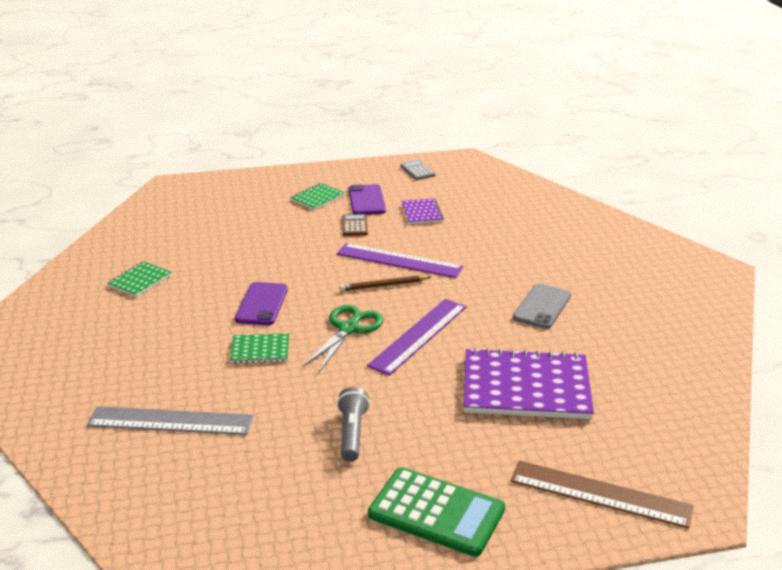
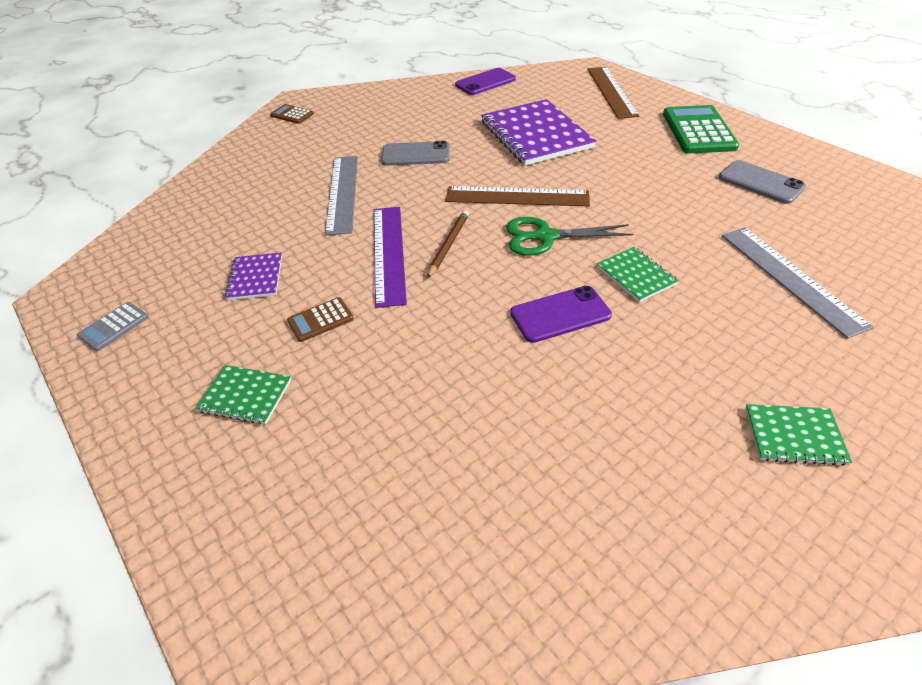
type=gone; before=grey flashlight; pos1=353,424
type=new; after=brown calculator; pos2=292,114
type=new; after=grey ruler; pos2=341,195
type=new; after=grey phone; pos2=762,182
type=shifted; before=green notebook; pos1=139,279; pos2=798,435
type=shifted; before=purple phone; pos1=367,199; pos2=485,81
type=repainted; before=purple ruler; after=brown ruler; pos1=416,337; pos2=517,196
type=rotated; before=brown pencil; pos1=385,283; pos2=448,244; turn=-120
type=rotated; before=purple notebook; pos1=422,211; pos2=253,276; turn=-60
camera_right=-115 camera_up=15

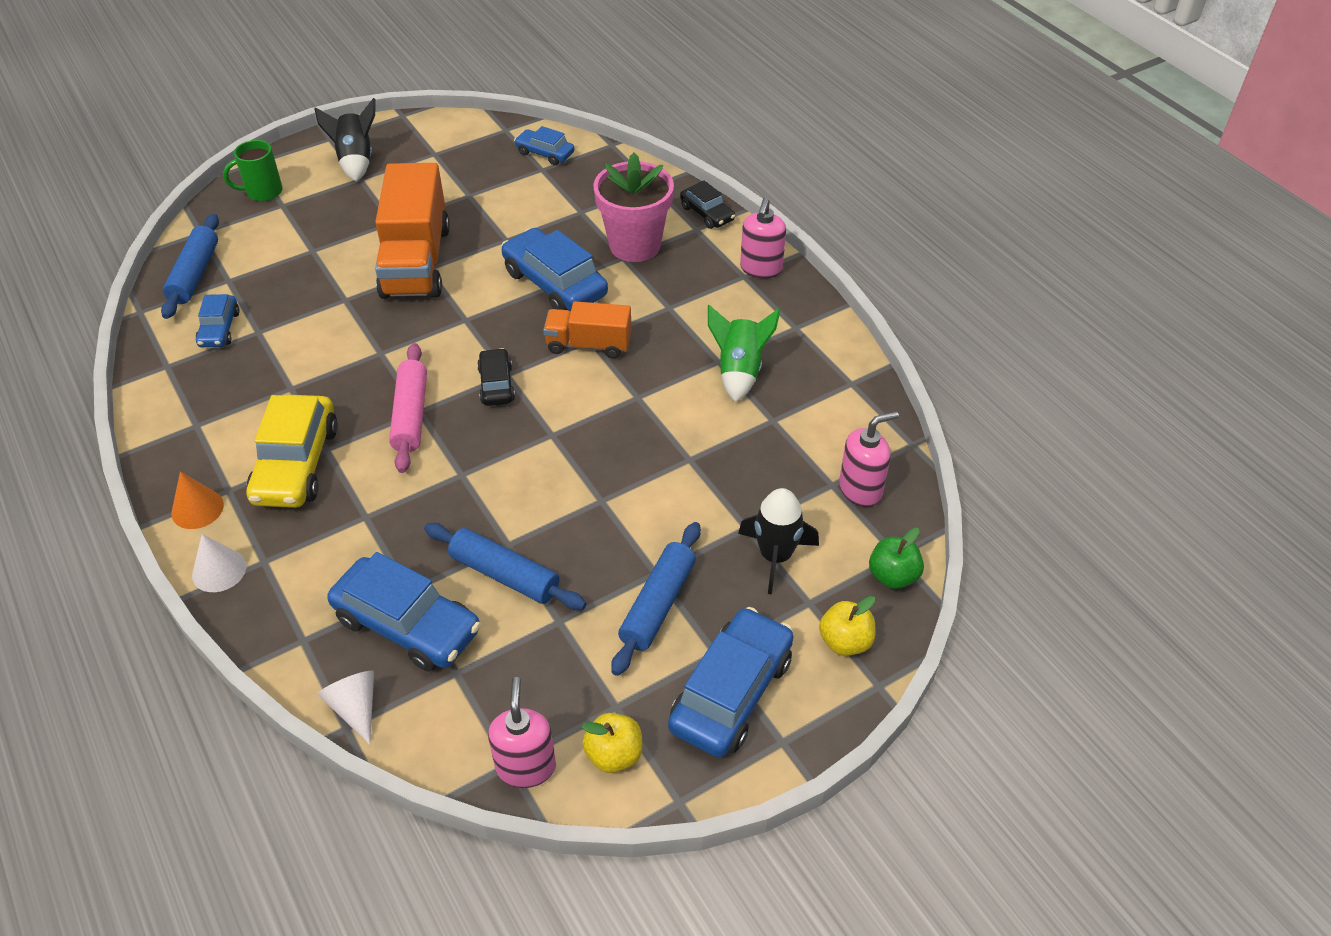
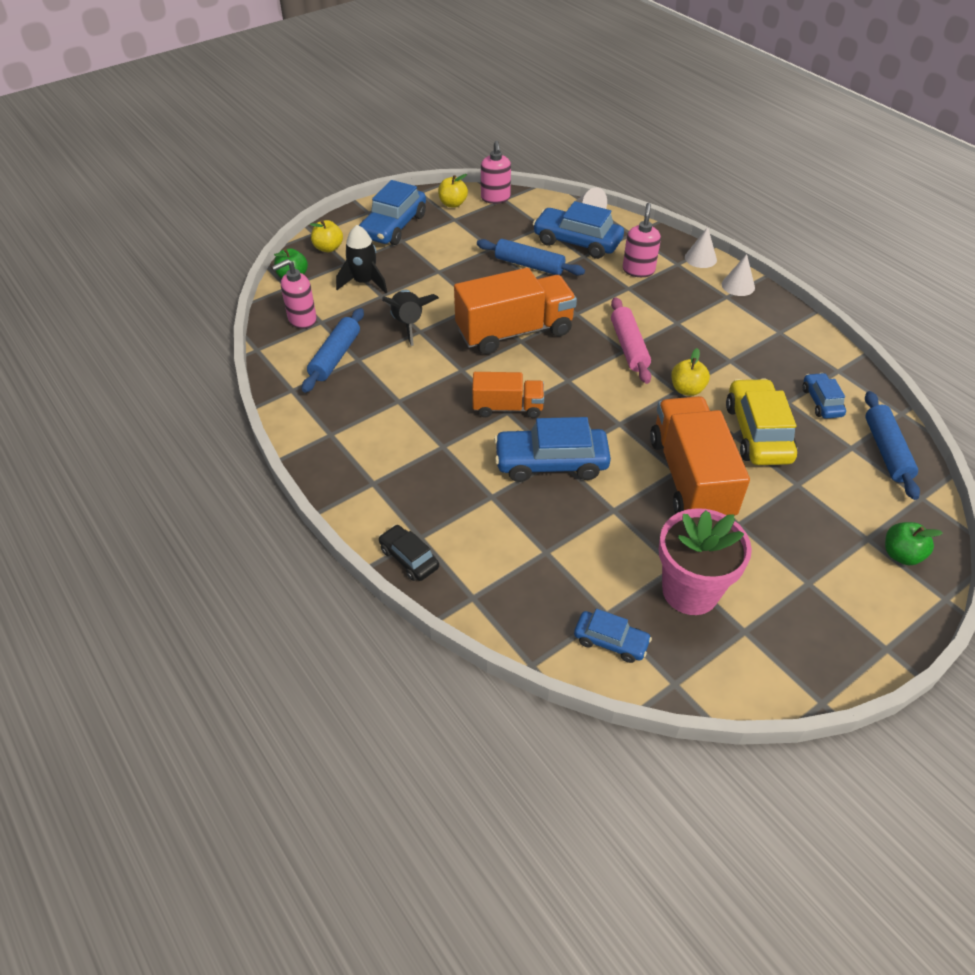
type=gone; before=black car; pos1=496,377
type=gone; before=green rocket; pos1=744,354
type=new; after=orange truck; pos2=515,311
type=new; after=yellow apple; pos2=690,372
type=shifted; before=yellow car; pos1=292,451; pos2=761,421
type=shifted; before=black rocket; pos1=344,140; pos2=410,318
type=shifted; before=pink flower pot; pos1=633,207; pos2=705,561
type=shifted; before=blue rolling pin; pos1=656,599; pos2=333,350
type=shifted; before=pink soap dispenser; pos1=763,238; pos2=642,240
type=swapped; before=green mug; after=green apple; pos1=253,170; pos2=914,543
type=repainted; before=orange cone; after=white cone; pos1=197,500; pos2=738,275
type=rotated; before=blue car; pos1=554,270; pos2=552,449; turn=135
camera_right=175 camera_up=0

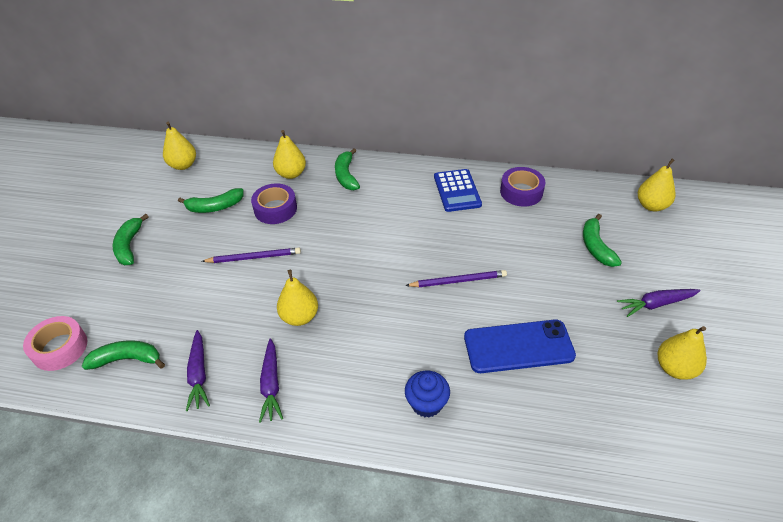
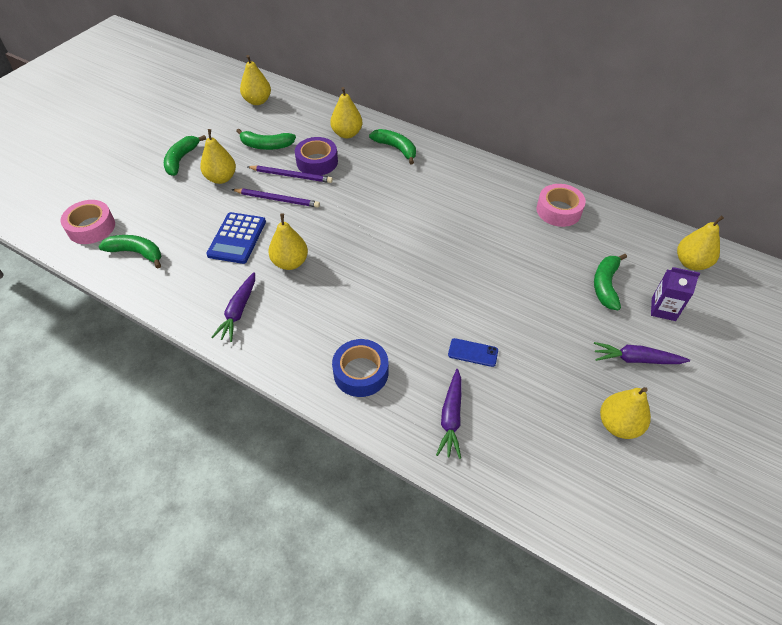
type=new; after=yellow pear; pos2=218,156
type=new; after=purple carton; pos2=675,294
type=shifted; before=purple carrot; pos1=198,370; pos2=449,414
type=shifted; before=purple pencil; pos1=456,278; pos2=290,174
type=shifted; before=blue calculator; pos1=458,190; pos2=236,238
type=swapped; before=blue cupcake; after=blue tape; pos1=427,394; pos2=360,368
type=repainted; before=purple tape; after=pink tape; pos1=522,186; pos2=561,205
type=rotated; before=green banana; pos1=347,169; pos2=392,147; turn=120
type=scaled; before=blue phone; pos1=520,346; pos2=473,352; scale=0.46
camera_right=20 camera_up=5

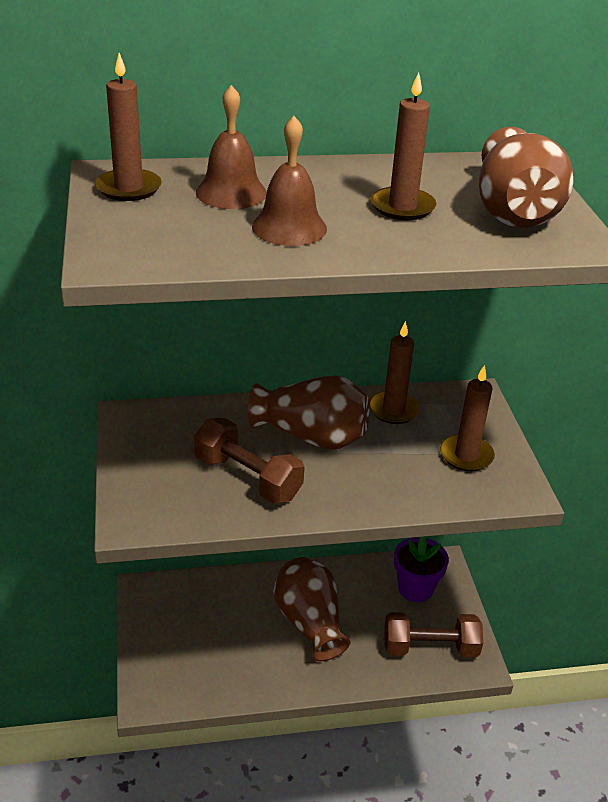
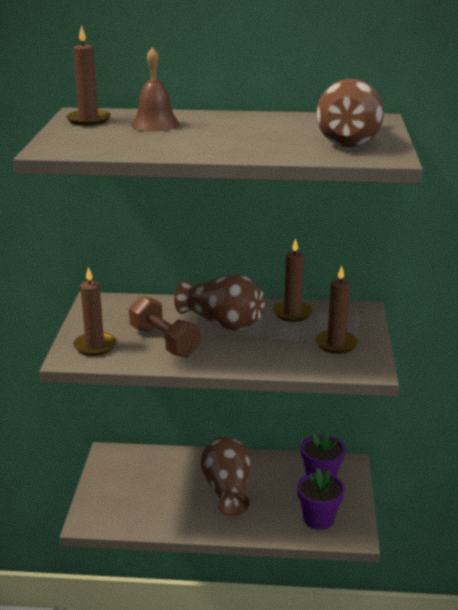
type=gone; before=brown bell; pos1=289,181
type=shifted; before=brown candle; pos1=403,146; pos2=94,311
type=swapped; before=brown dumbbell; after=purple flower pot; pos1=433,634; pos2=321,499
camera_right=15 camera_up=-10

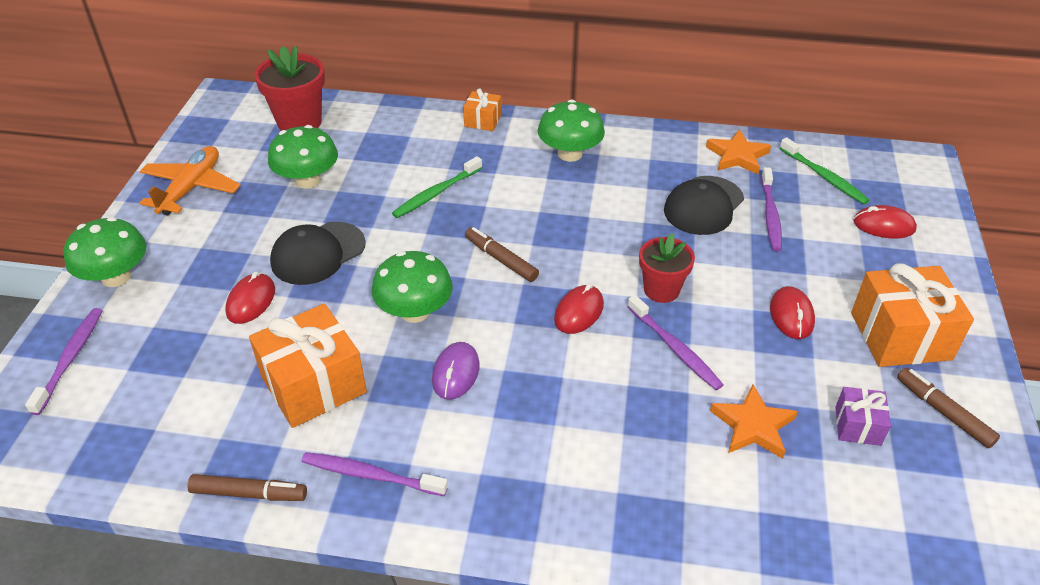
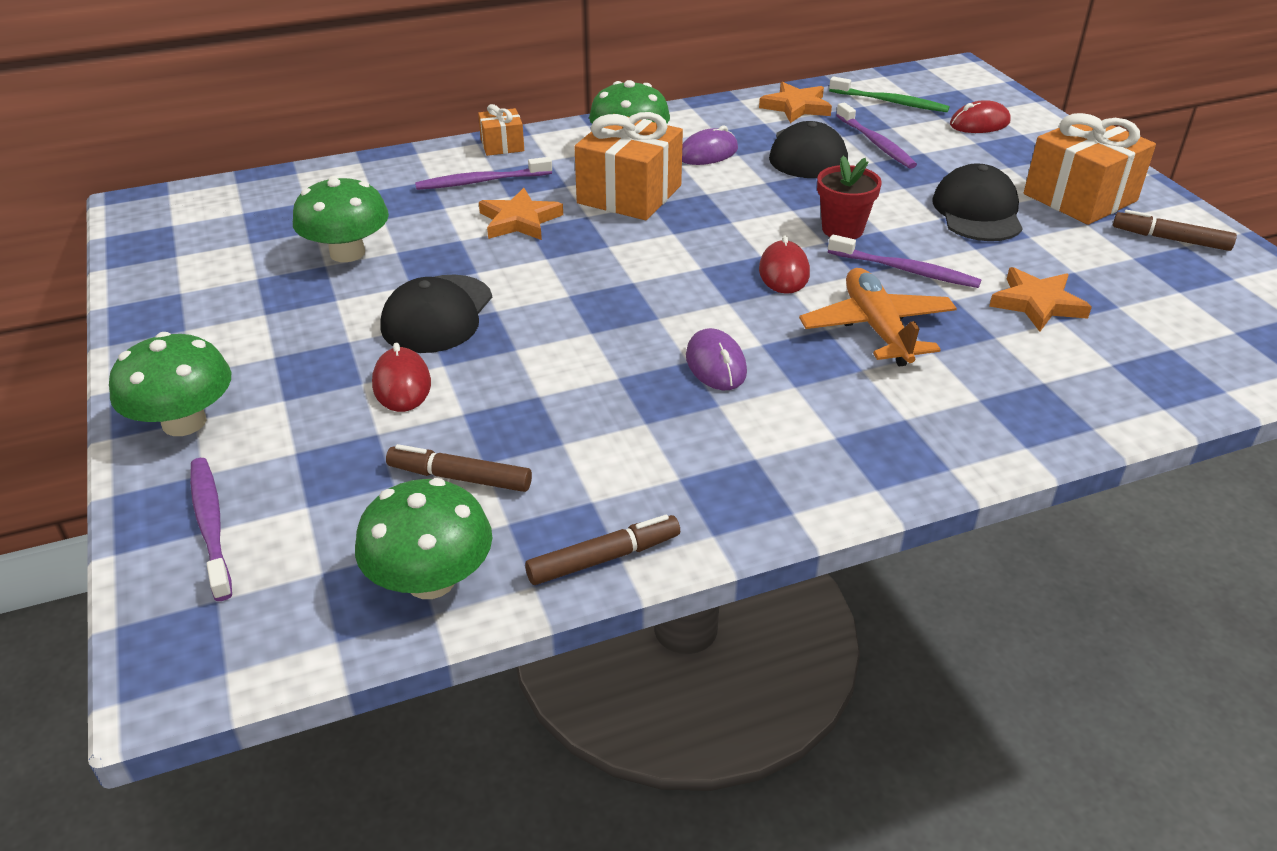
type=gone; before=red flower pot; pos1=289,88
type=gone; before=purple gift; pos1=863,416
type=new; after=purple mouse; pos2=710,145
type=shifted; before=orange plane; pos1=190,180; pos2=878,317
type=shifted; before=orange gift; pos1=308,366; pos2=628,166
type=shifted; before=purple toothbrush; pos1=375,474; pos2=483,173
type=shifted; before=green mushroom; pos1=412,287; pos2=423,538
type=shifted; before=brown marker; pos1=502,254; pos2=459,468
type=swapped; before=green toothbrush; after=orange star; pos1=437,187; pos2=521,214
type=swapped; before=red mouse; after=black cap; pos1=792,312; pos2=977,202
camera_right=-30 camera_up=-5

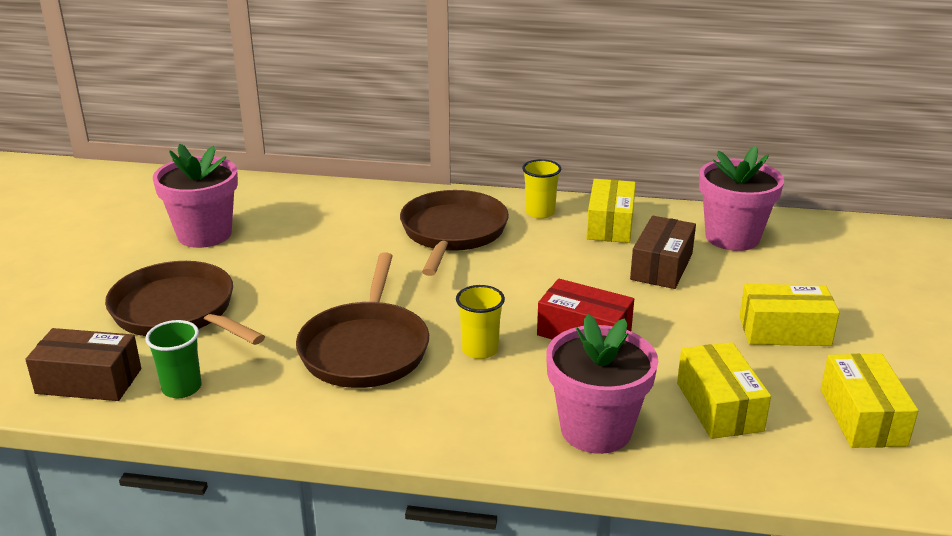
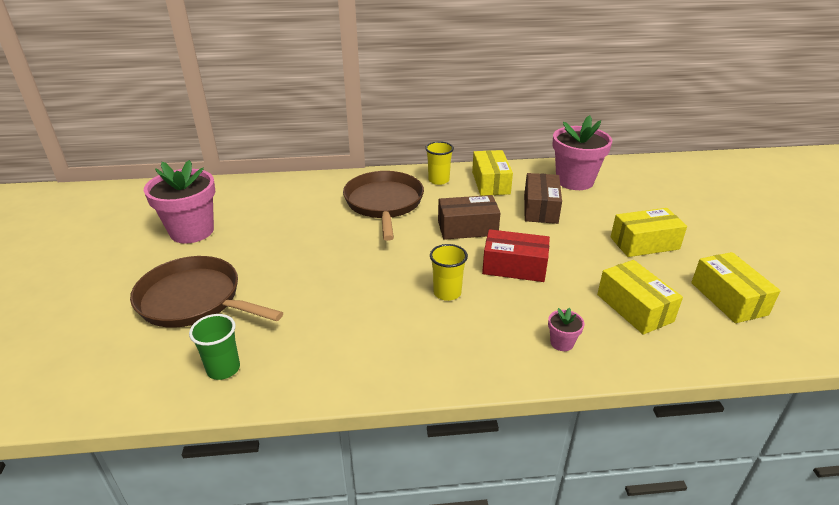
type=gone; before=brown pan; pos1=362,320
type=shifted; before=brown box; pos1=83,364; pos2=469,217
type=scaled; before=pink flower pot; pos1=602,384; pos2=566,329; scale=0.43
camera_right=-15 camera_up=5

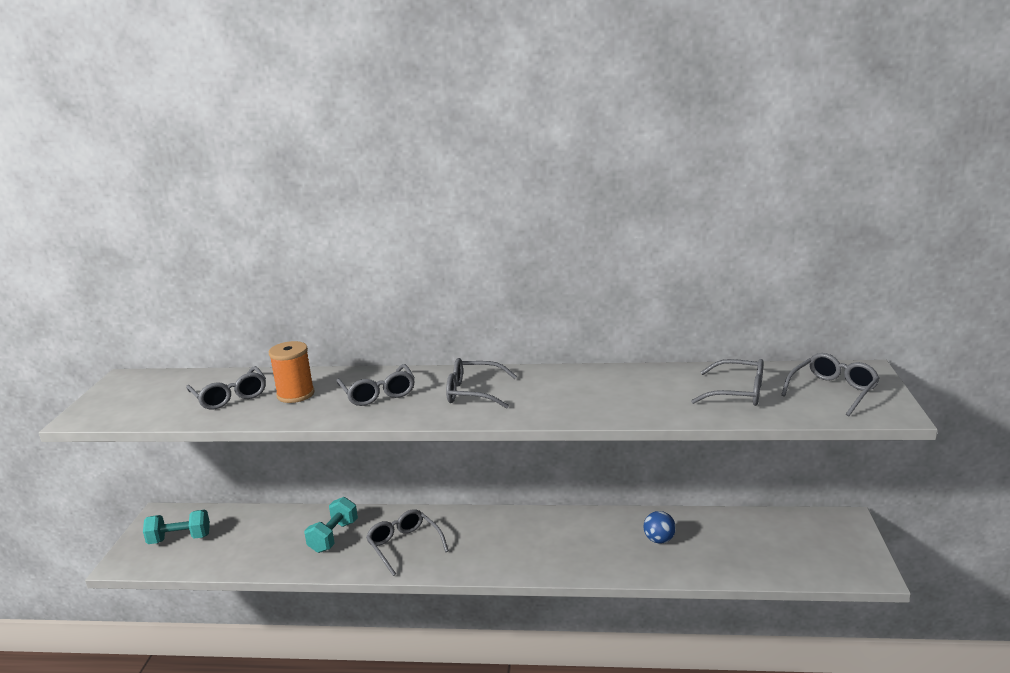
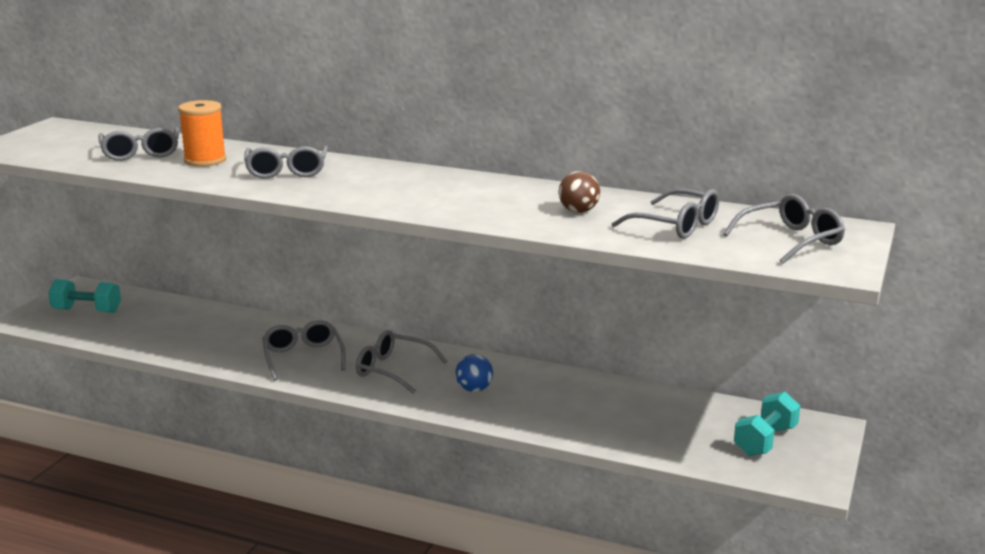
type=new; after=brown ball; pos2=579,192
type=shifted; before=turquoise dumbbell; pos1=331,525; pos2=767,423
type=shifted; before=grey glasses; pos1=481,383; pos2=401,362
type=shifted; before=blue ball; pos1=660,527; pos2=474,373
camera_right=15 camera_up=0

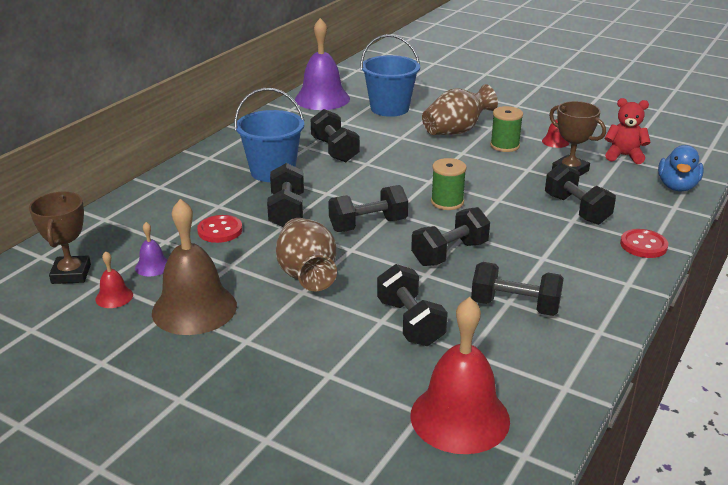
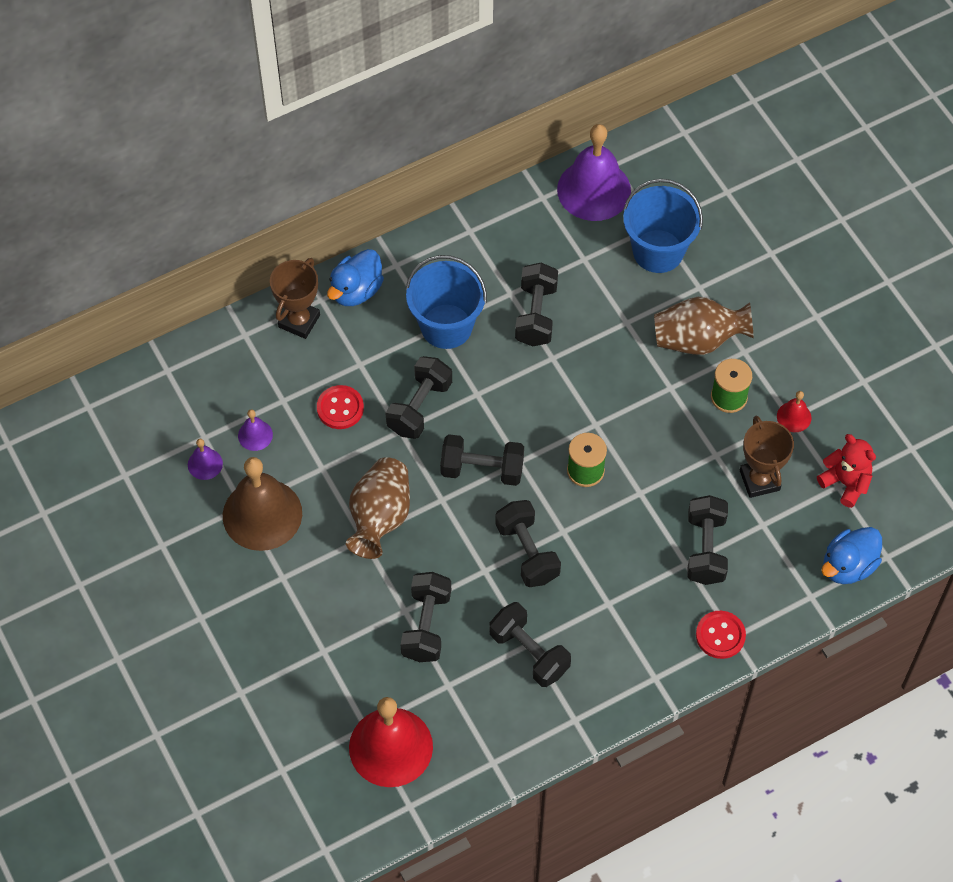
type=new; after=blue duck; pos2=355,277
type=shifted; before=brown trophy; pos1=60,238; pos2=295,298
type=repainted; before=red bell; after=purple bell; pos1=114,279; pos2=205,459
type=rotated; before=black dumbbell; pos1=450,236; pos2=528,543; turn=75
camera_right=30 camera_up=30

